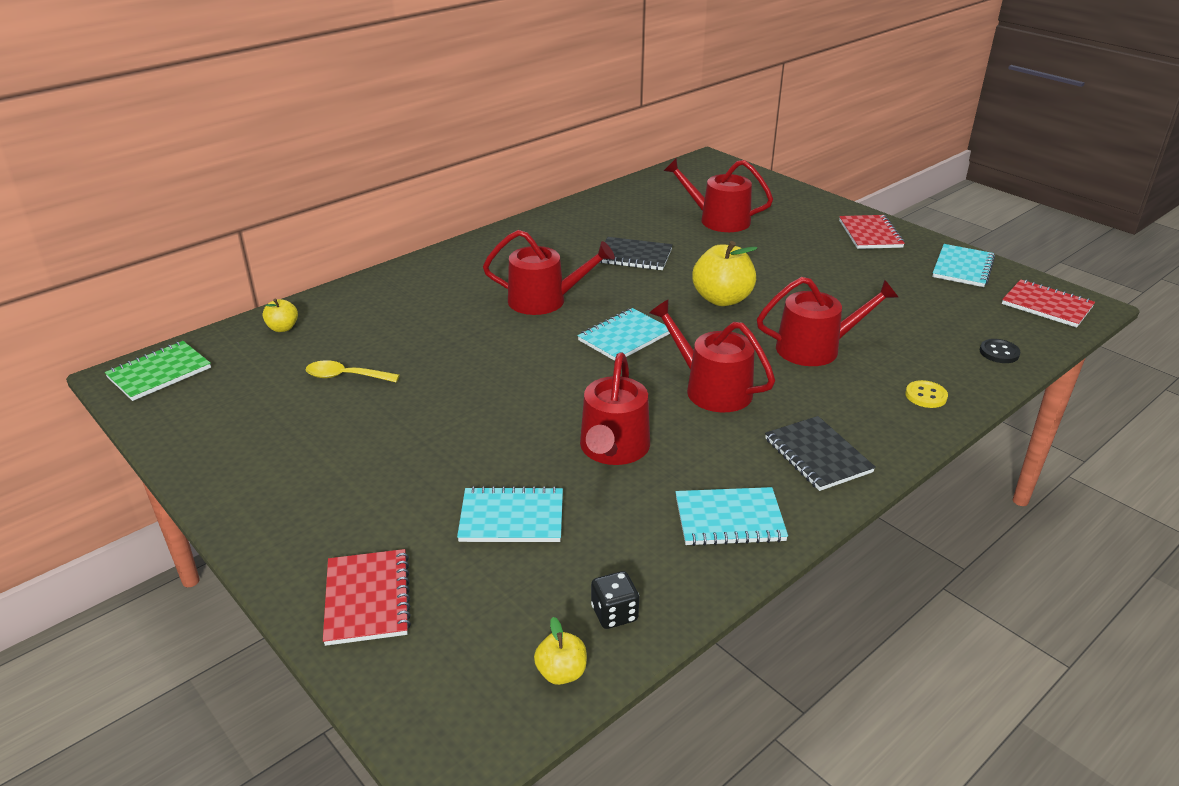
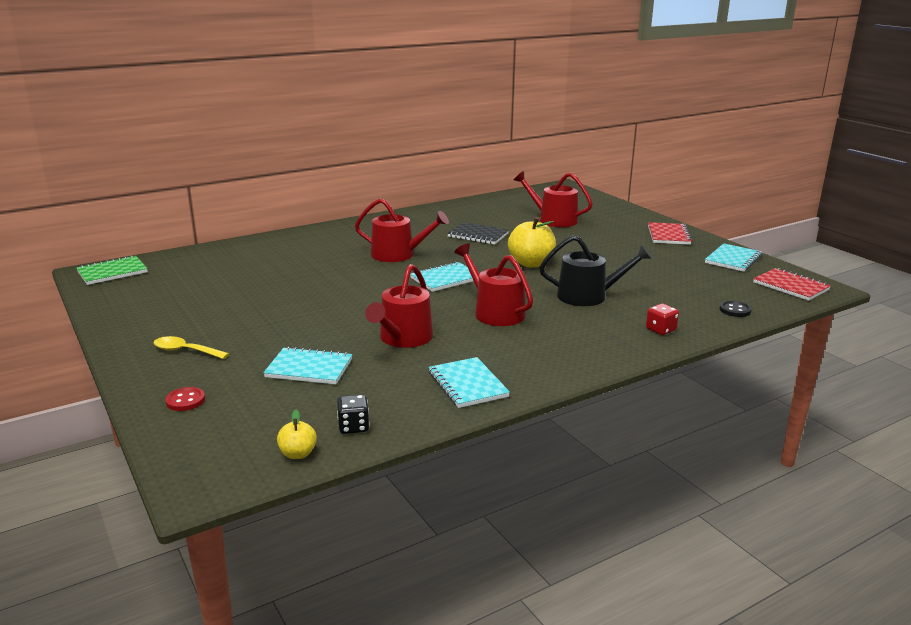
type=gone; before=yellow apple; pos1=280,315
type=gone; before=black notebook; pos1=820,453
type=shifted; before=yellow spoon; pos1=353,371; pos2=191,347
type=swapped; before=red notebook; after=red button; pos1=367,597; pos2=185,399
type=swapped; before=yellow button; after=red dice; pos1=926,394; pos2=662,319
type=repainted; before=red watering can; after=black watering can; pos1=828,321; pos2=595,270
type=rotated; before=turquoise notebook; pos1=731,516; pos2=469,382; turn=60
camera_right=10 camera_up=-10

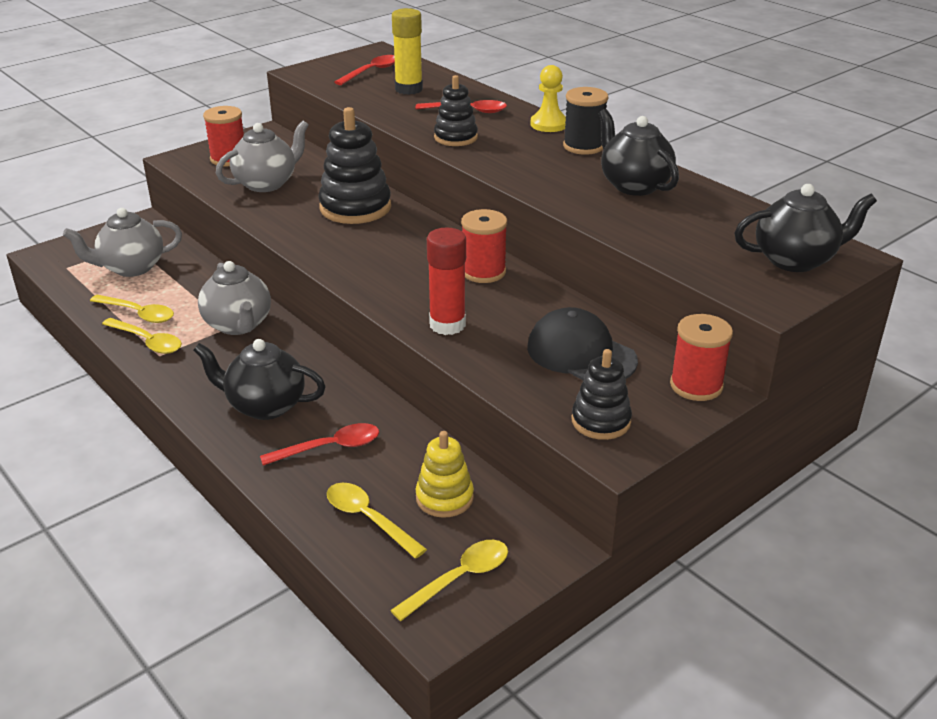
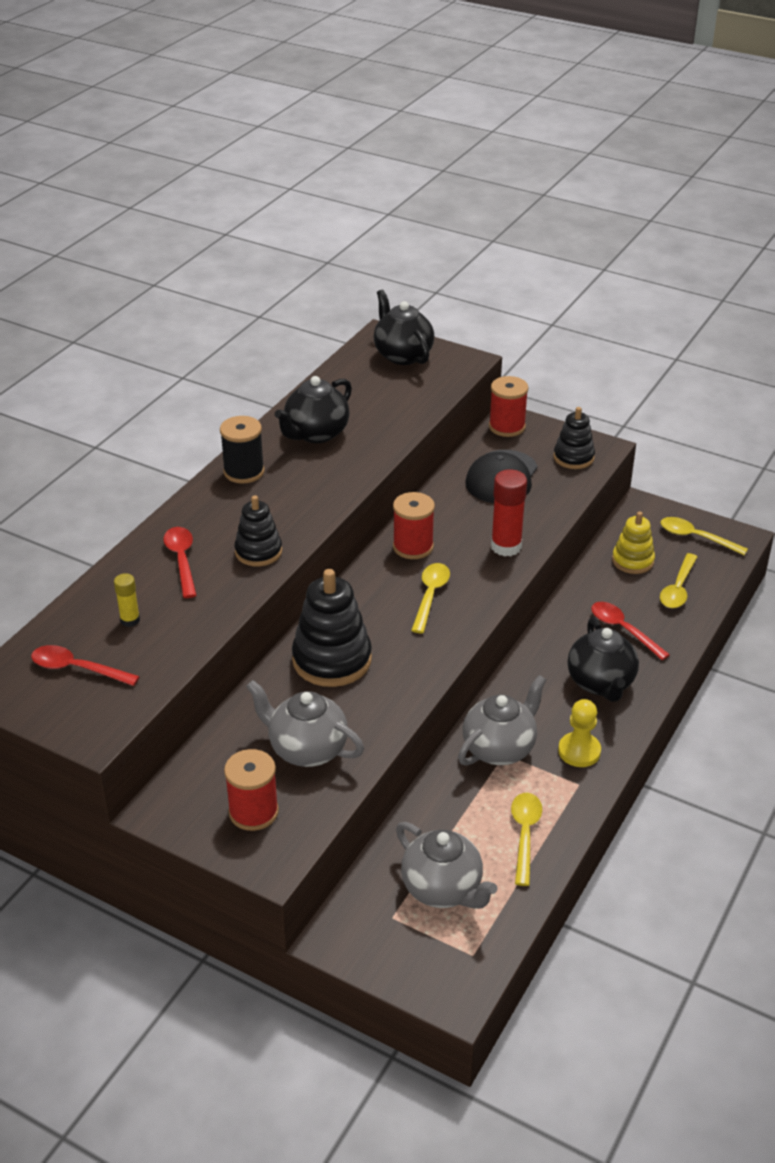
type=shifted; before=yellow spoon; pos1=142,336; pos2=430,598
type=shifted; before=yellow pawn; pos1=548,98; pos2=579,733
type=scaled; before=yellow glue stick; pos1=407,51; pos2=127,600; scale=0.56
camera_right=-110 camera_up=5

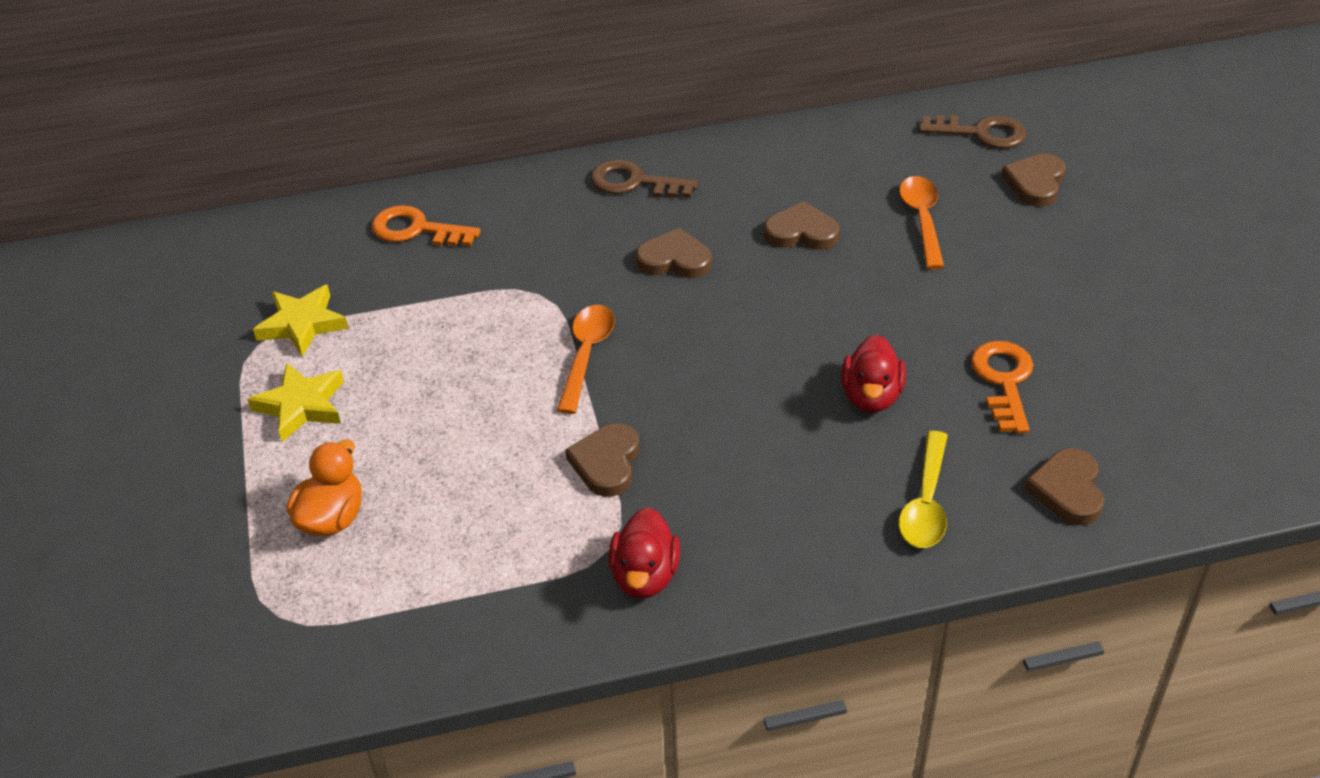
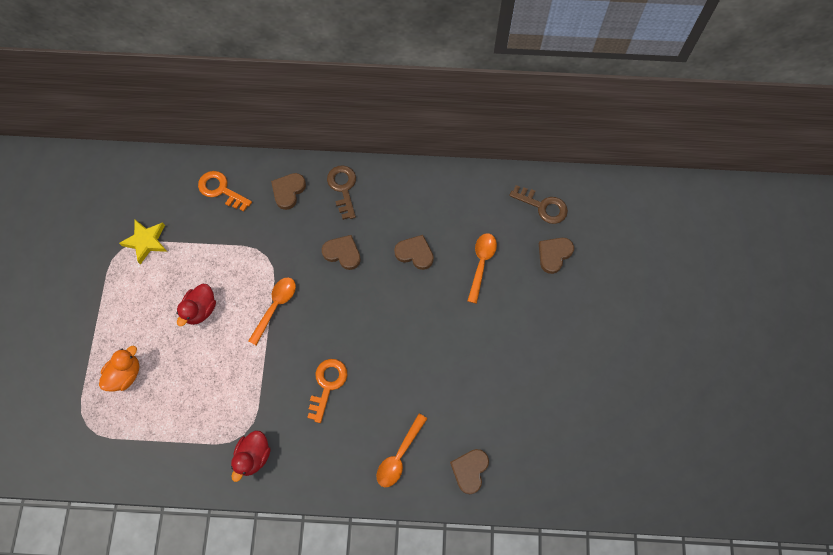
type=gone; before=yellow star; pos1=295,402
type=shifted; before=brown heart; pos1=602,460; pos2=288,191
type=shifted; before=red duck; pos1=873,373; pos2=196,305
type=shifted; before=orange key; pos1=1002,387; pos2=327,391
type=repainted; before=yellow spoon; after=orange spoon; pos1=923,489; pos2=402,450
type=rotated; before=brown key; pos1=644,178; pos2=341,192; turn=45
camera_right=15 camera_up=25

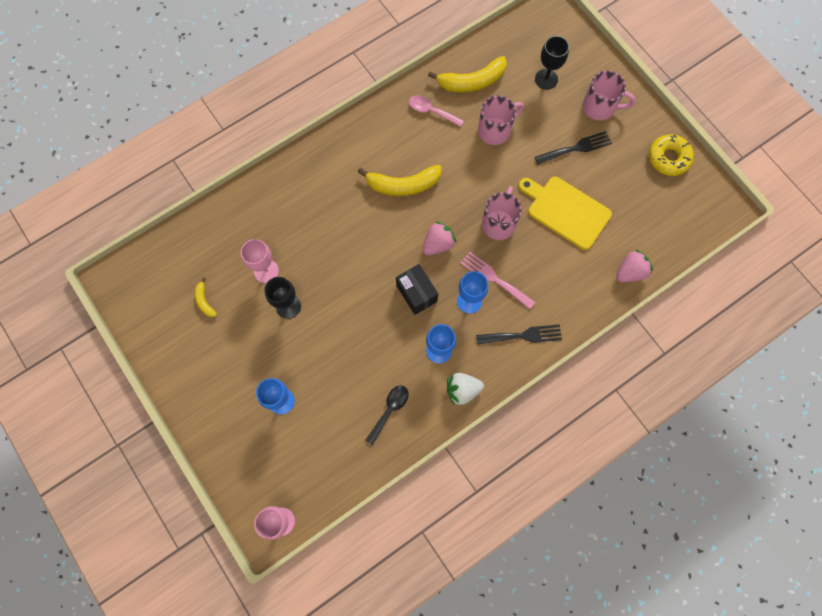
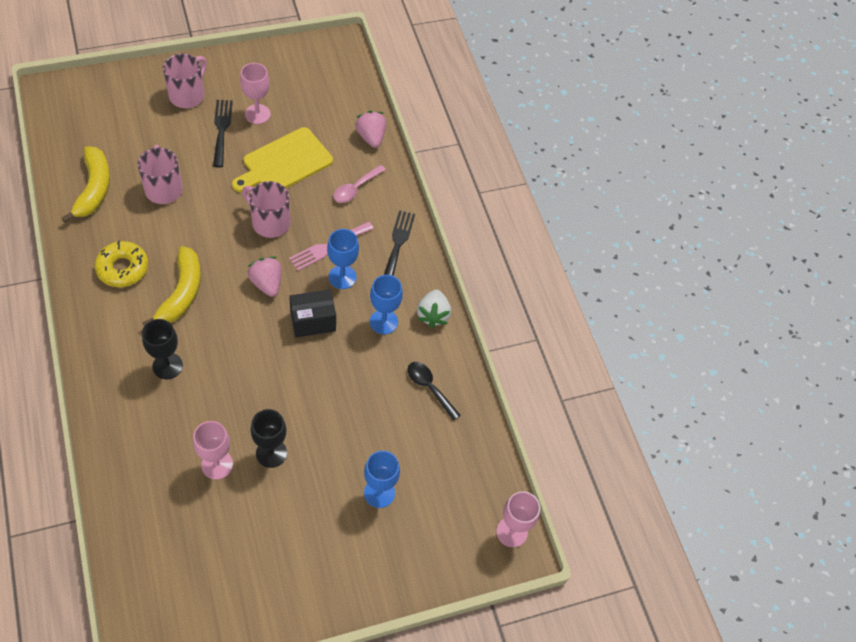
type=gone; before=yellow banana; pos1=206,297
type=new; after=pink goblet; pos2=255,93
type=shifted; before=pink spoon; pos1=436,111; pos2=359,184
type=shifted; before=black goblet; pos1=552,63; pos2=162,349
type=shifted; before=yellow donut; pos1=671,155; pos2=121,264
camera_right=-80 camera_up=-15

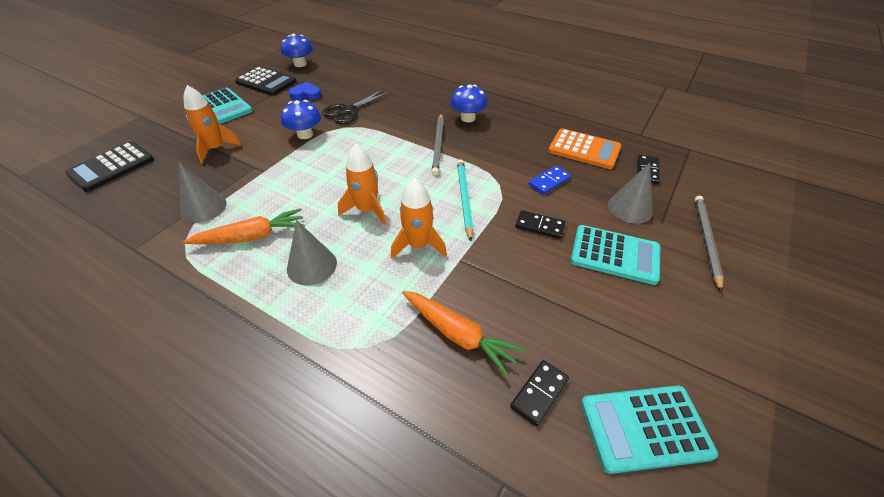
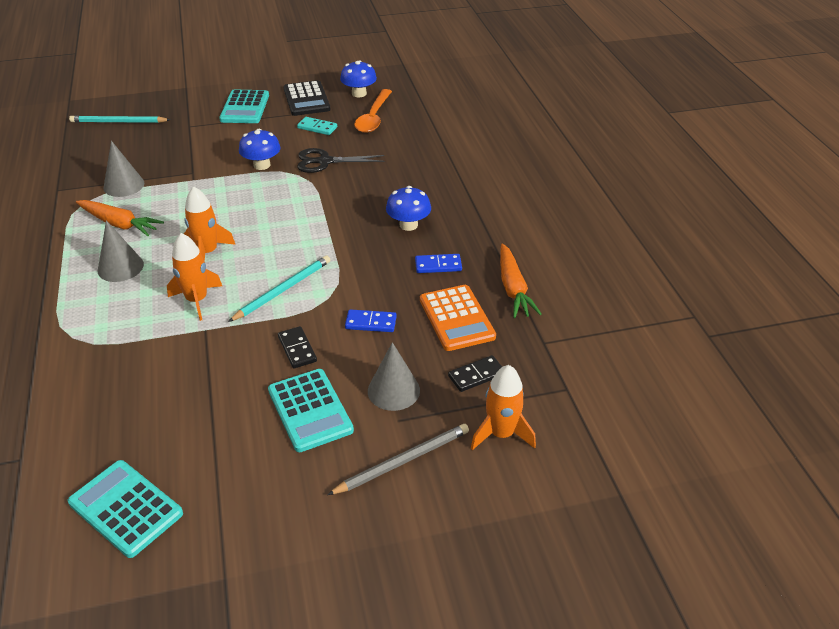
type=gone; before=grey pencil; pos1=438,144
type=gone; before=black domino; pos1=539,393
type=new; after=orange spoon; pos2=373,111
type=new; after=blue domino; pos2=438,263
type=shifted; before=orange rocket; pos1=213,124; pos2=503,407
type=shifted; before=orange carrot; pos1=463,333; pos2=521,280
type=swapped; before=black calculator; after=turquoise pencil; pos1=109,166; pos2=120,119
type=swapped; before=blue heart; after=turquoise domino; pos1=305,91; pos2=317,126
camera_right=45 camera_up=-5

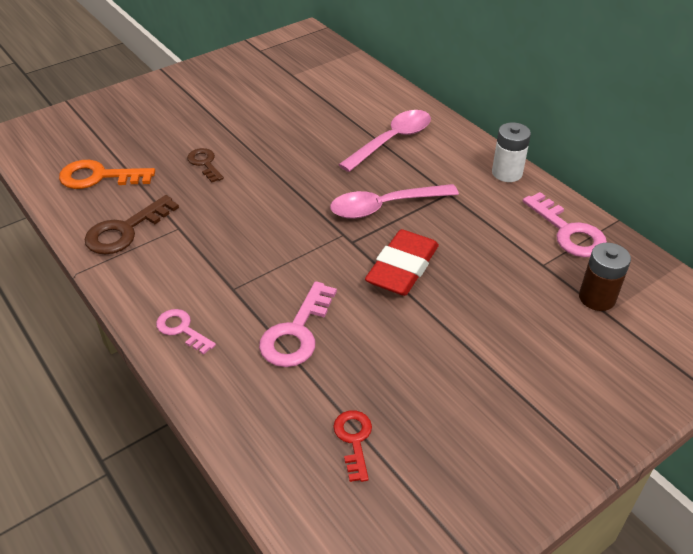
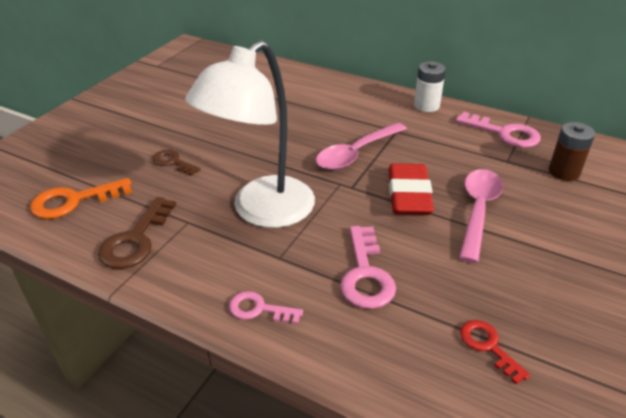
type=new; after=white lamp; pos2=250,134
type=shifted; before=pink spoon; pos1=384,141; pos2=481,216
camera_right=-25 camera_up=-5

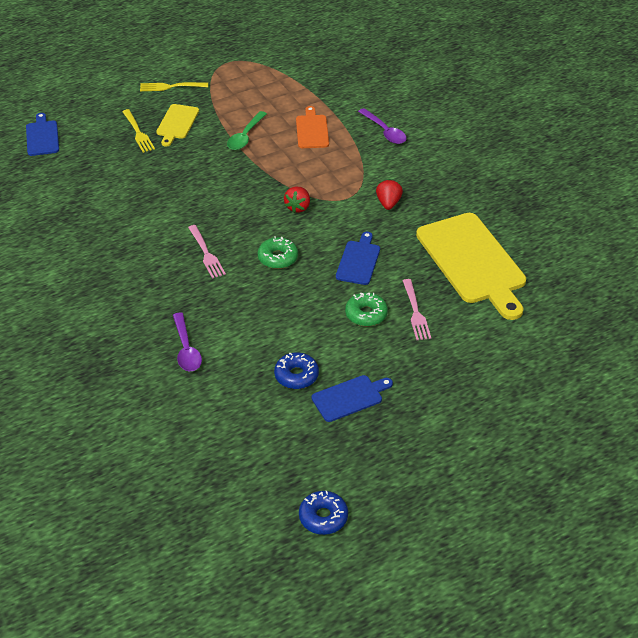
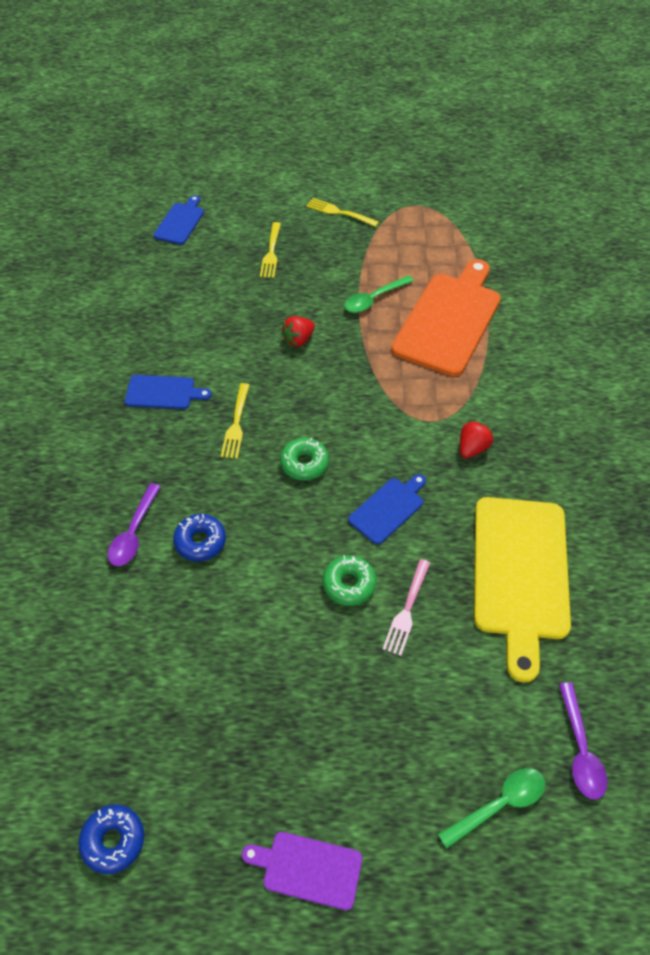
type=gone; before=yellow cutting board; pos1=177,125
type=new; after=purple cutting board; pos2=302,871
type=new; after=green spoon; pos2=491,808
type=shifted; before=blue donut; pos1=296,371; pos2=199,538
type=shifted; before=red strawberry; pos1=297,200; pos2=298,331
type=shifted; before=blue cutting board; pos1=352,398; pos2=168,392
type=shifted; before=purple spoon; pos1=382,126; pos2=583,741
type=repainted; before=pink fork; after=yellow fork; pos1=207,251; pos2=235,421
type=scaled; before=orange cutting board; pos1=312,127; pos2=446,317; scale=2.02
camera_right=30 camera_up=10

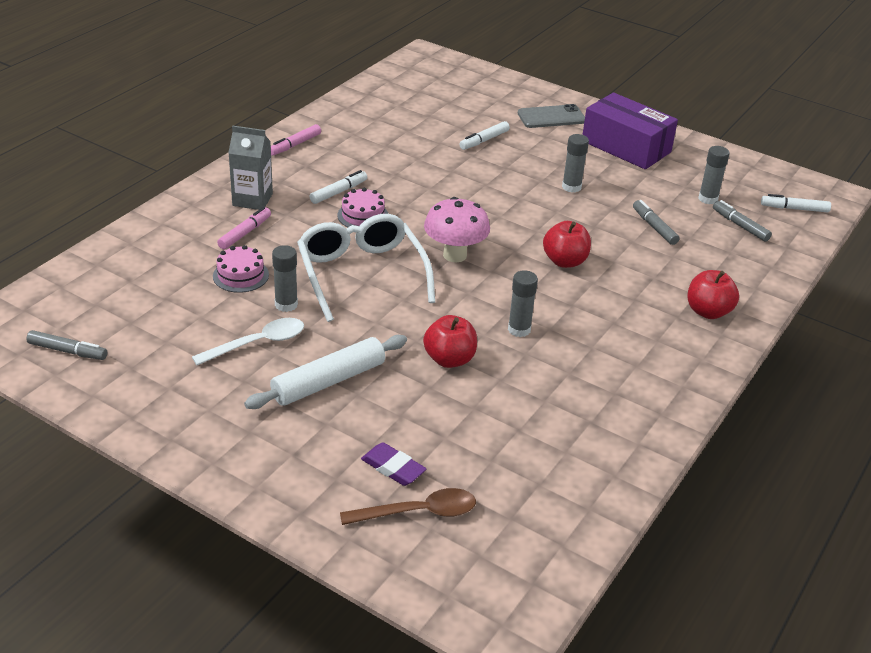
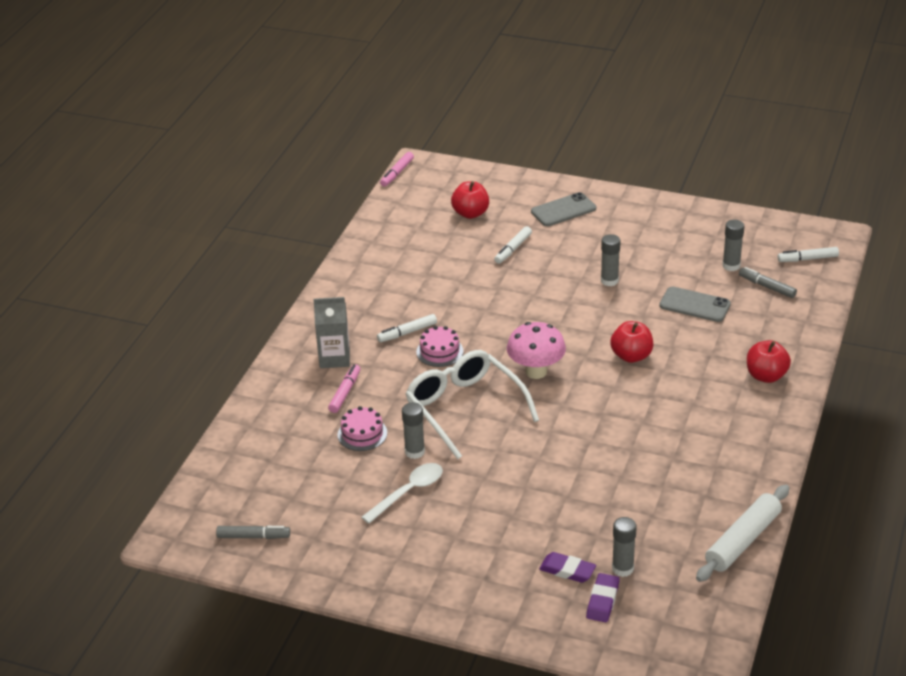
type=gone; before=purple box; pos1=630,130
type=shifted; before=white rolling pin; pos1=325,372; pos2=742,533
type=shifted; before=pink marker; pos1=296,140; pos2=397,169
type=shifted; before=red apple; pos1=450,341; pos2=470,200
type=shifted; before=grey glue stick; pos1=523,303; pos2=624,547
type=swapped; before=brown spoon; after=purple eraser; pos1=408,506; pos2=602,597
type=swapped; before=grey marker; after=grey phone; pos1=656,222; pos2=695,304
type=rotated; before=white marker; pos1=338,187; pos2=407,328; turn=-150
camera_right=-10 camera_up=0

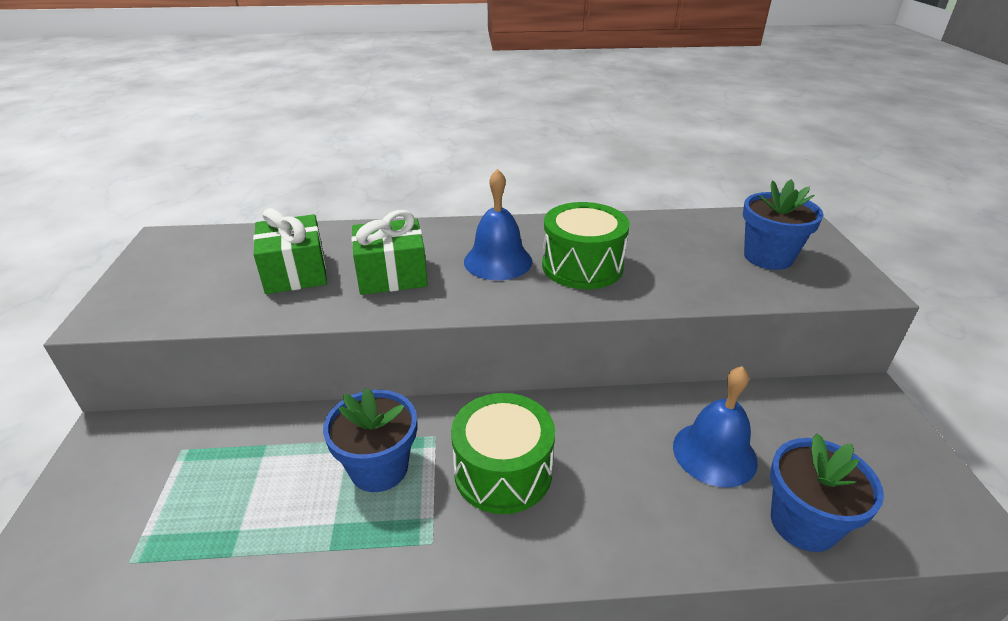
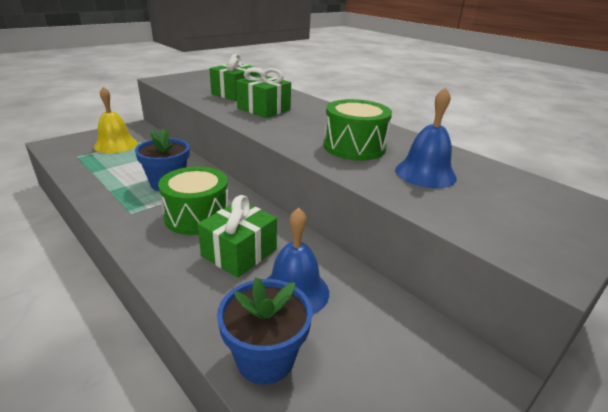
type=gone; before=blue flower pot; pos1=783,224
type=new; after=yellow bell; pos2=116,120
type=new; after=green gift; pos2=237,236
type=shifted; before=blue bell; pos1=498,224; pos2=426,137
camera_right=50 camera_up=-5

